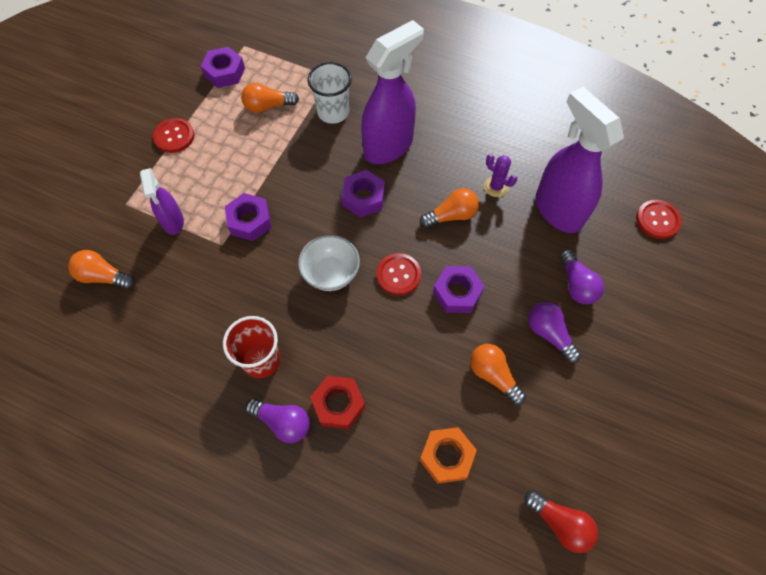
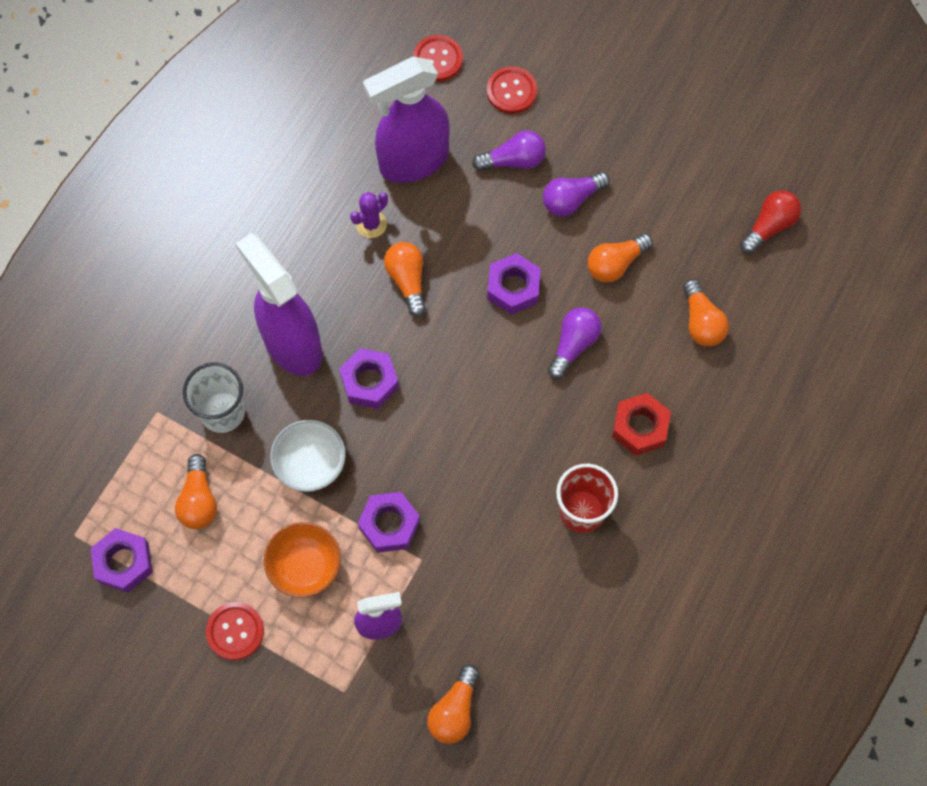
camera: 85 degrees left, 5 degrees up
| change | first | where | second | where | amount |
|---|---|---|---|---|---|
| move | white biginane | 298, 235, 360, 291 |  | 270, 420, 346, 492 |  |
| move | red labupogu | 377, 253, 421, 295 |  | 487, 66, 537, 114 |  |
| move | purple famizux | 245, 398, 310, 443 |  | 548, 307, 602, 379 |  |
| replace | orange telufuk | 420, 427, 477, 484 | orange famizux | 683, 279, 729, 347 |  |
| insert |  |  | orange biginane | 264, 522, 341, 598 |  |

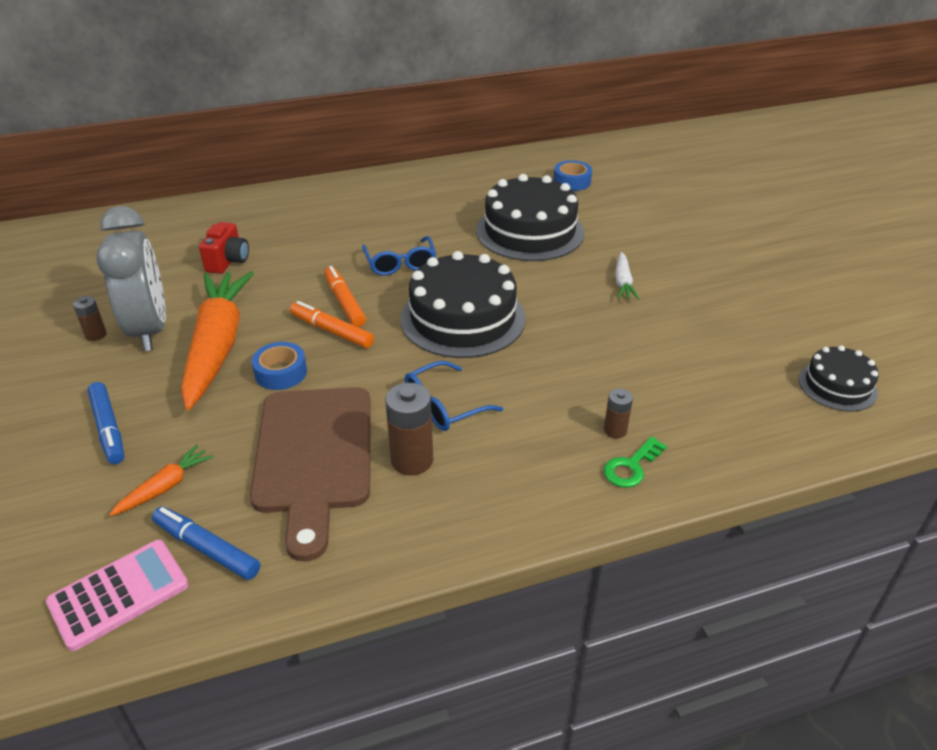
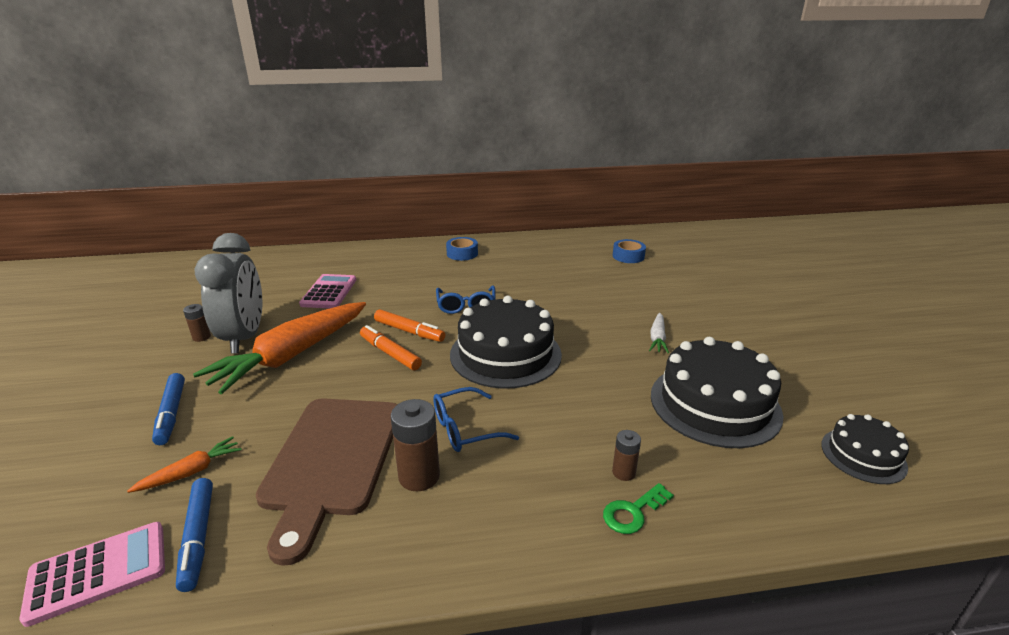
camera: 10 degrees right, 10 degrees down
| change | first | where | second | where | amount |
|---|---|---|---|---|---|
| move | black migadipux | 476, 174, 584, 261 |  | 651, 337, 783, 448 |  |
| replace | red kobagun | 199, 222, 249, 274 | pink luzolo | 299, 274, 356, 309 |  |
| rotate | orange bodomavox | 324, 266, 366, 327 |  | 374, 309, 445, 342 | 135 degrees clockwise |
| rotate | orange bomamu | 181, 271, 254, 410 |  | 193, 302, 366, 394 | 150 degrees counterclockwise |
| move | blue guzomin | 252, 342, 307, 390 |  | 446, 237, 478, 261 |  |
| rotate | blue bodomavox | 152, 507, 260, 580 |  | 176, 478, 213, 592 | 150 degrees counterclockwise |

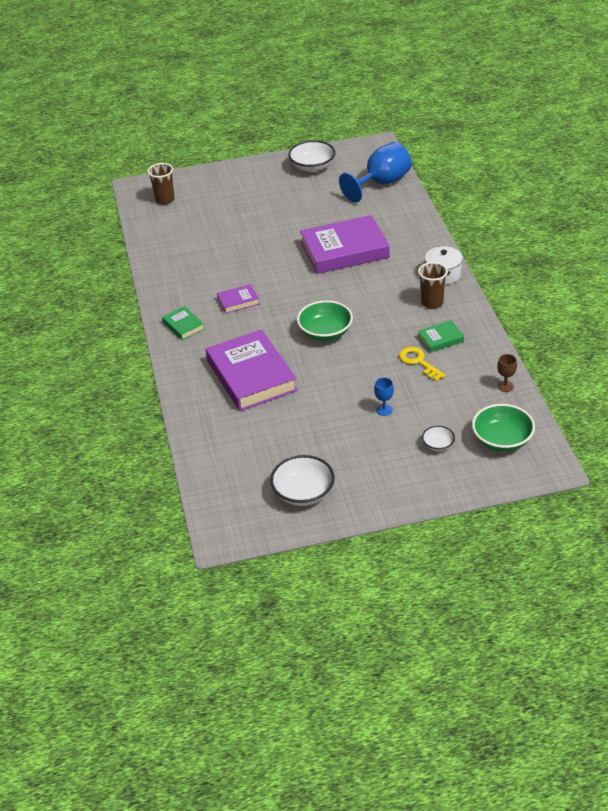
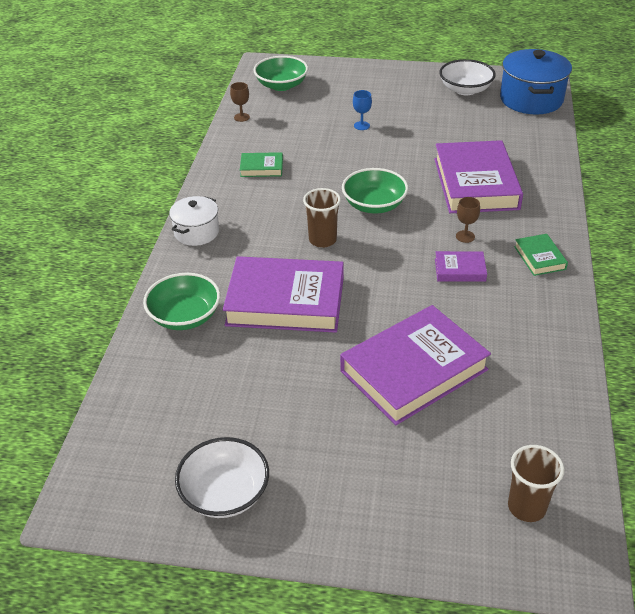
camera: 160 degrees left, 0 degrees up
| change | first | where | second | where | amount |
|---|---|---|---|---|---|
| delete | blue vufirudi | 339, 142, 412, 203 |  |  |  |
| move | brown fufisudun | 418, 262, 448, 309 |  | 303, 188, 341, 248 |  |
| delete | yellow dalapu | 399, 347, 446, 381 |  |  |  |
| delete | white biginane | 422, 426, 455, 451 |  |  |  |
| insert |  |  | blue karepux | 500, 49, 572, 115 |  |
| insert |  |  | brown vufirudi | 456, 197, 480, 243 |  |
| insert |  |  | green biginane | 143, 273, 220, 330 |  |
| insert |  |  | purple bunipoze | 340, 305, 491, 425 |  |

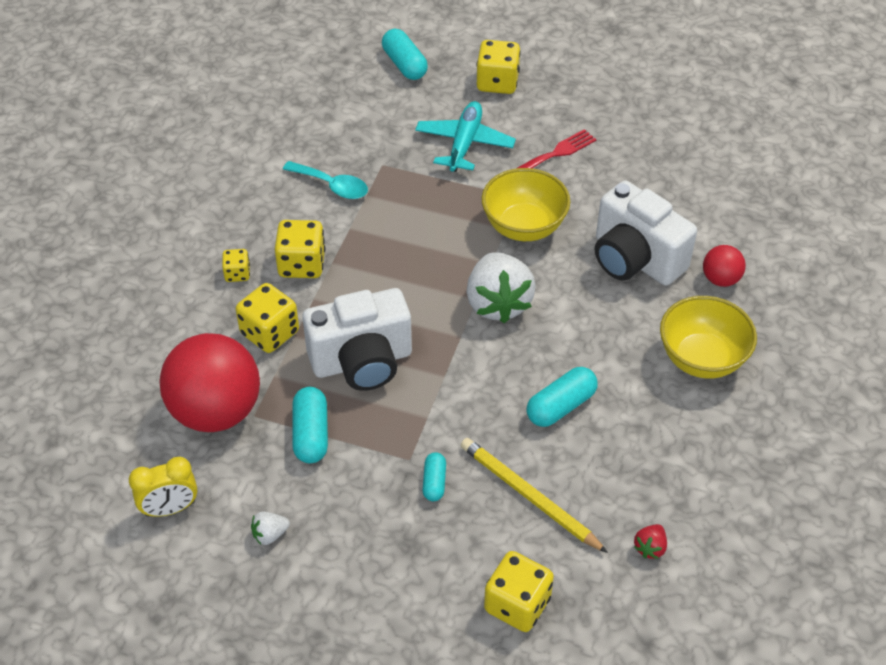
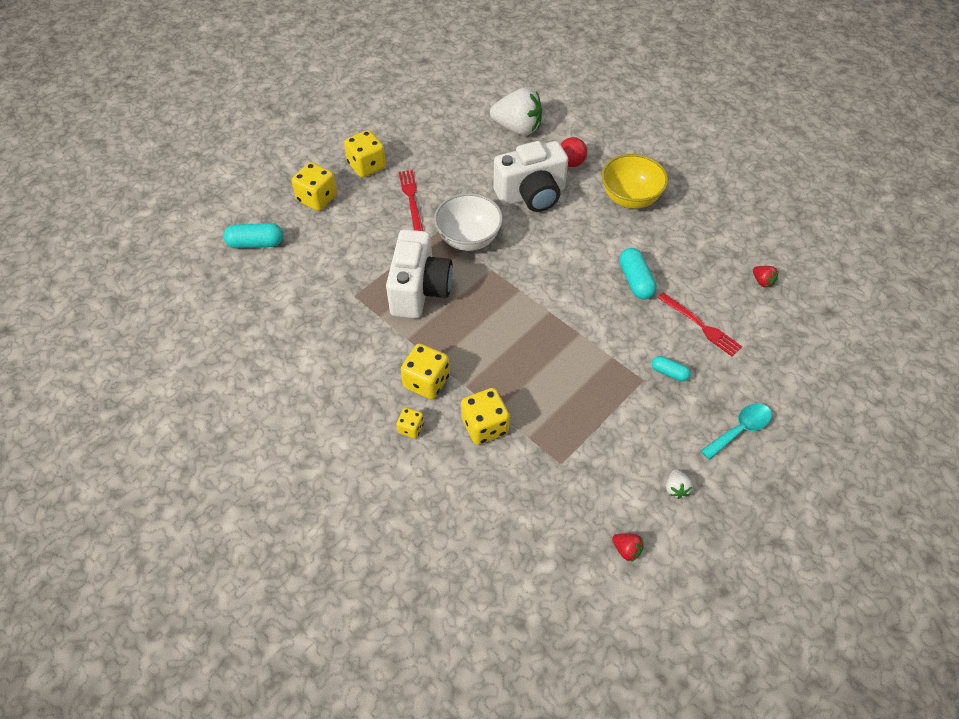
camera: 65 degrees left, 5 degrees up
| change | first | where | second | where | amount |
|---|---|---|---|---|---|
| delete | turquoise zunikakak | 415, 101, 516, 172 |  |  |  |
| move | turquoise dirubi | 283, 161, 368, 199 |  | 701, 403, 772, 460 |  |
| recolor | yellow biginane | 482, 168, 570, 241 | white biginane | 434, 193, 503, 251 |  |
| move | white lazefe | 466, 252, 536, 323 |  | 490, 88, 542, 135 |  |
| move | white kobagun | 302, 288, 412, 391 |  | 386, 229, 453, 319 |  |
| delete | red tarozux | 159, 333, 260, 432 |  |  |  |
| delete | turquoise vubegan | 292, 387, 328, 463 |  |  |  |
| replace | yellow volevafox | 461, 438, 608, 553 | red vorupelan | 658, 292, 742, 357 |  |
| replace | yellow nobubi | 129, 457, 197, 517 | red lazefe | 612, 533, 644, 561 |  |
| move | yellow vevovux | 484, 551, 554, 632 |  | 344, 130, 386, 178 |  |

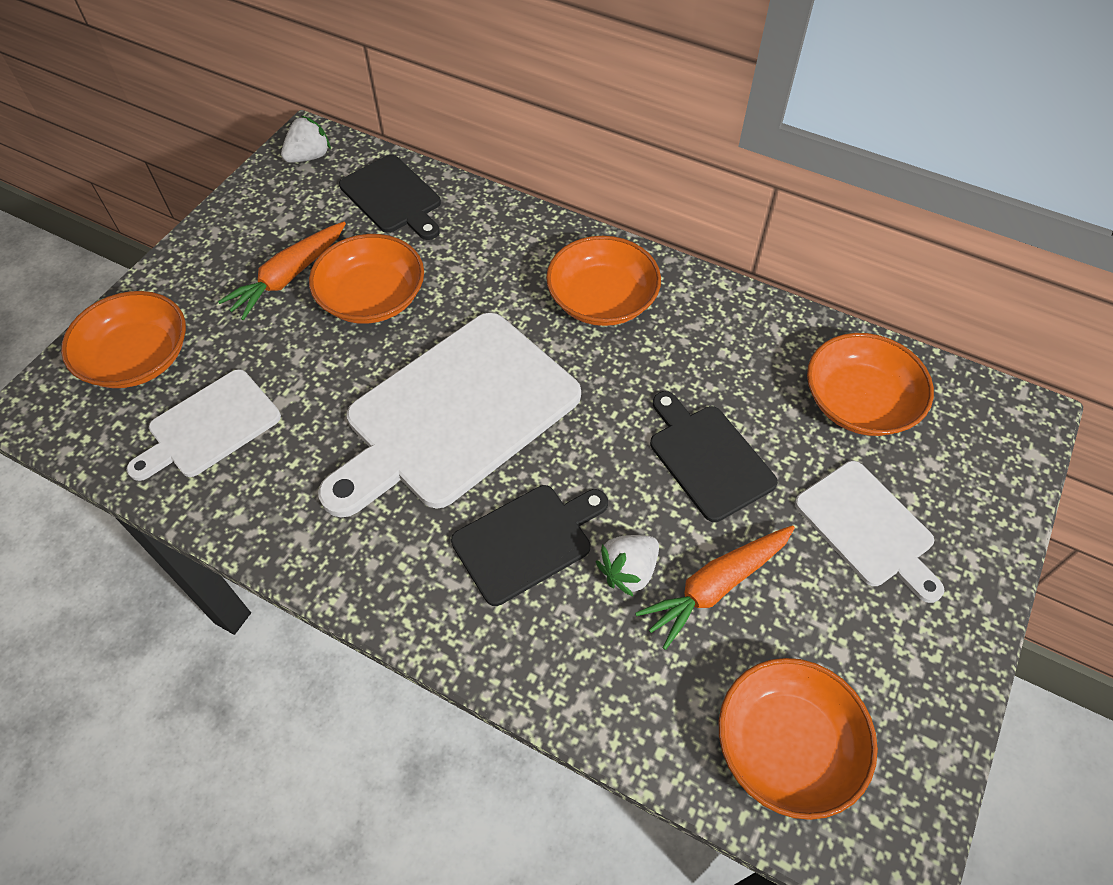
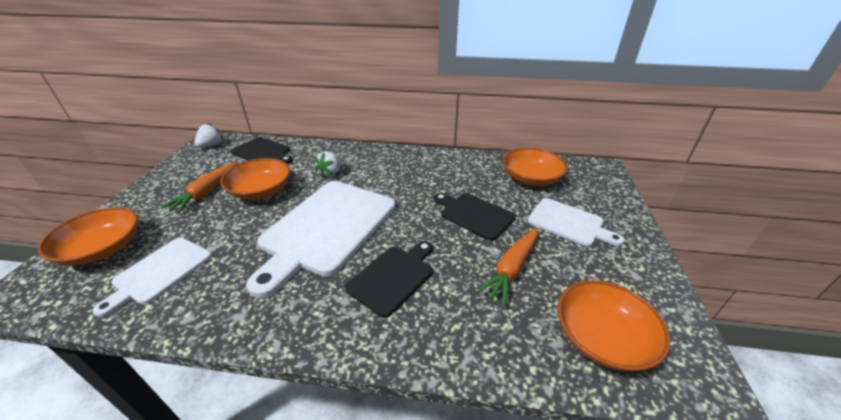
camera: 20 degrees left, 20 degrees down
| change | first | where | second | where | amount |
|---|---|---|---|---|---|
| delete | orange biginane | 546, 236, 661, 326 |  |  |  |
| move | white lazefe | 595, 535, 659, 596 |  | 315, 151, 342, 178 |  |

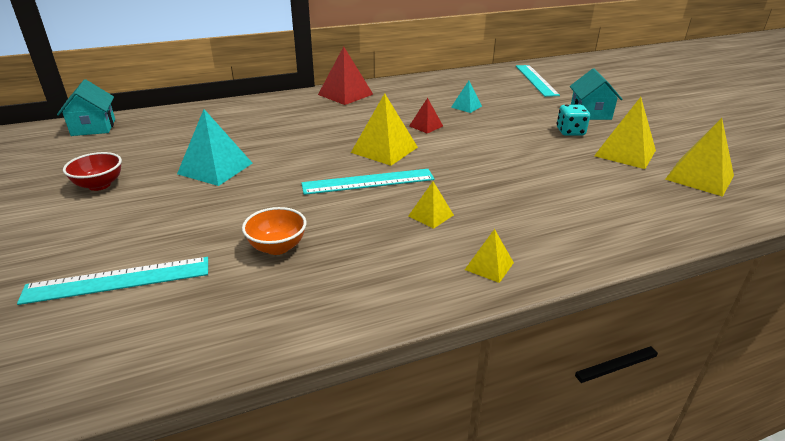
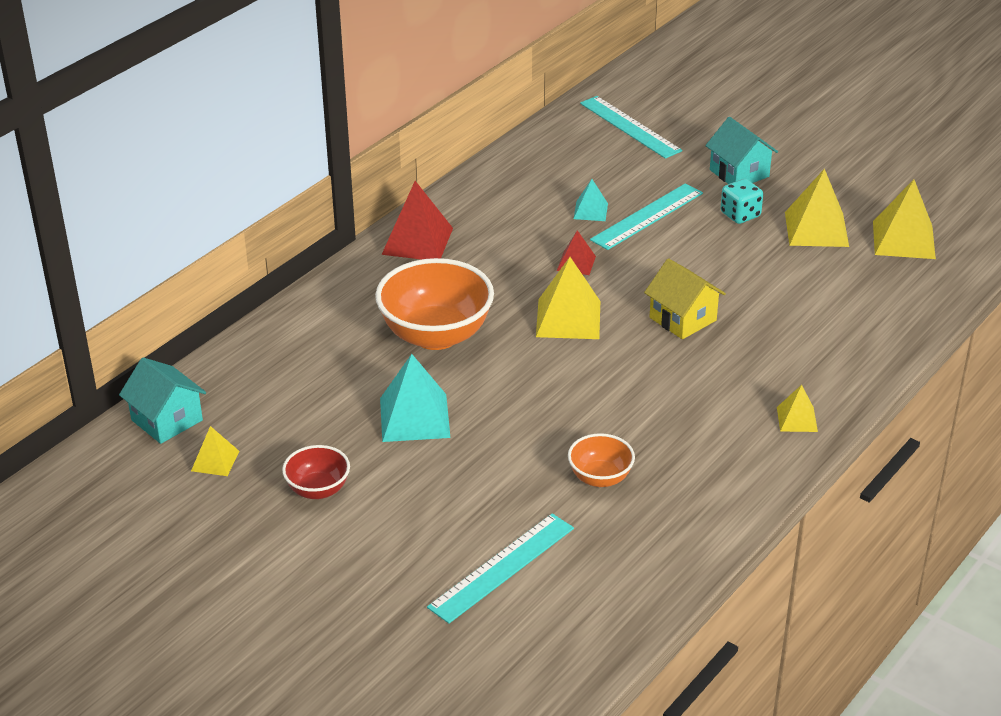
camera: 30 degrees left, 5 degrees up
| change | first | where | second | where | amount |
|---|---|---|---|---|---|
| move | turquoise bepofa | 301, 169, 435, 195 |  | 590, 183, 703, 250 |  |
| move | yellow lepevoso | 408, 181, 454, 229 |  | 191, 426, 239, 476 |  |
| insert |  |  | orange biginane | 375, 258, 494, 350 |  |
| insert |  |  | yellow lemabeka | 644, 258, 726, 339 |  |

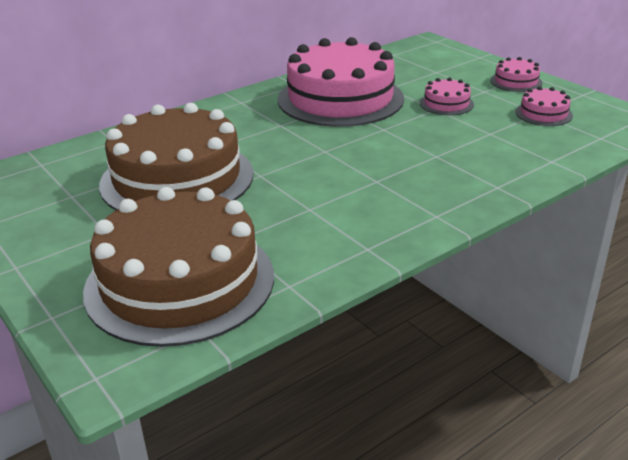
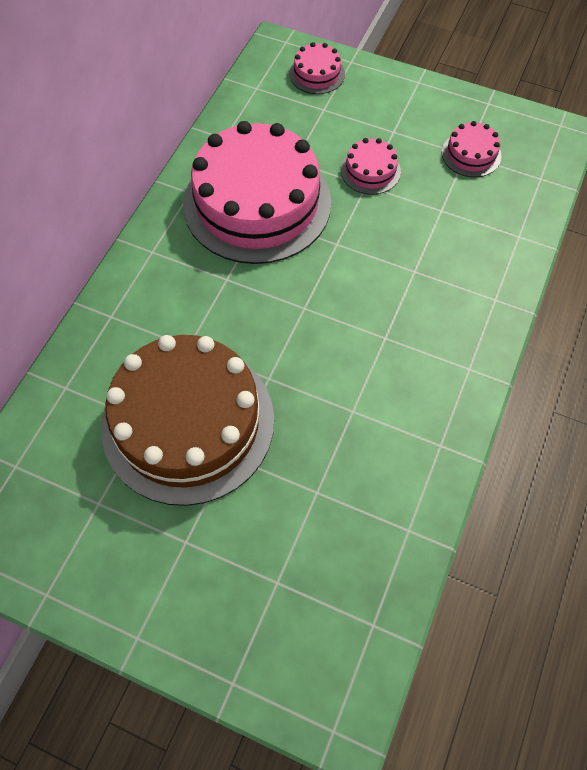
camera: 30 degrees left, 30 degrees up
| change | first | where | second | where | amount |
|---|---|---|---|---|---|
| move | pink migadipux | 490, 57, 543, 92 |  | 289, 42, 345, 94 |  |
| delete | brown migadipux | 83, 187, 274, 347 |  |  |  |

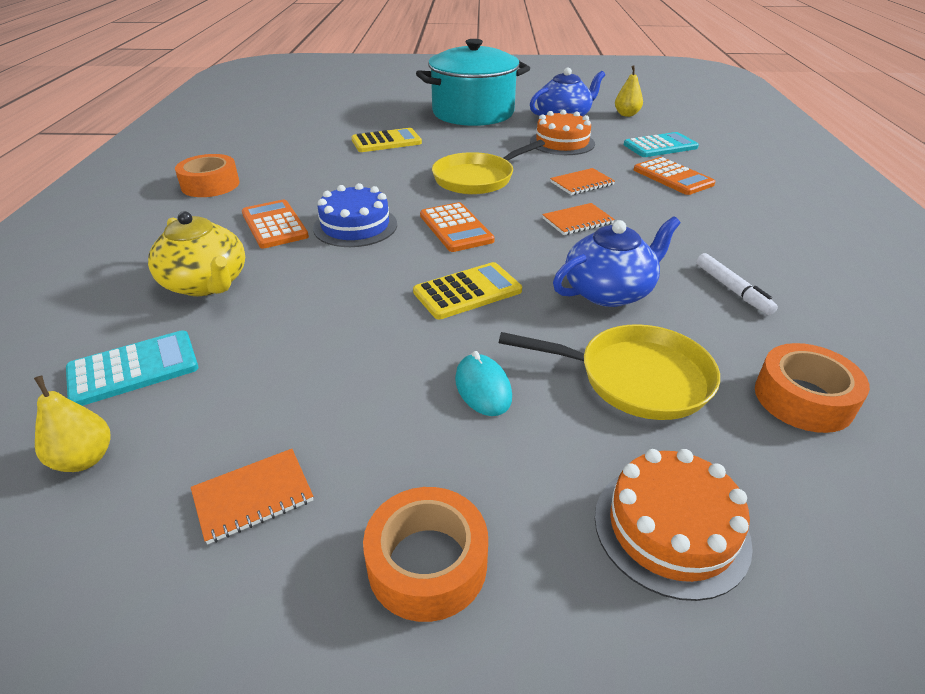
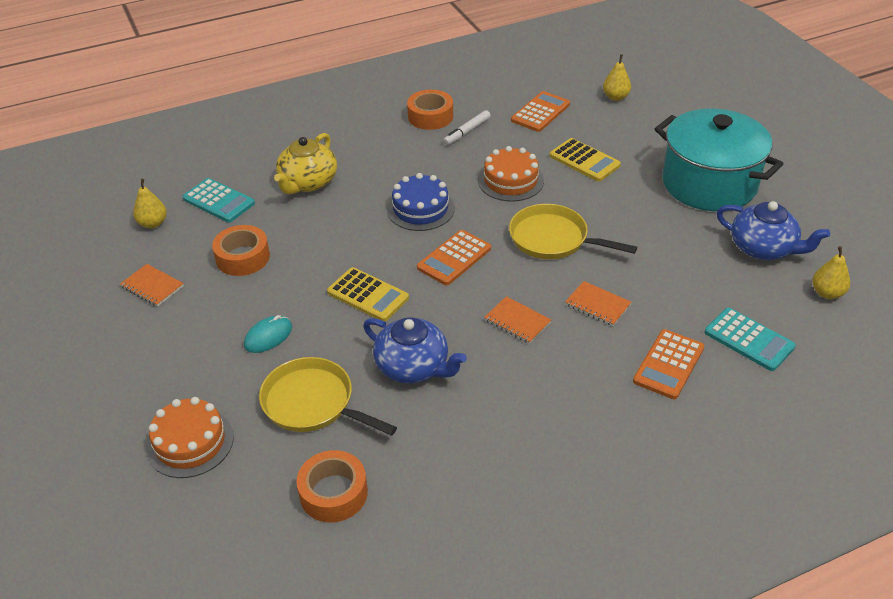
camera: 65 degrees right, 5 degrees up
| change | first | where | second | where | amount |
|---|---|---|---|---|---|
| move | orange migadipux | 530, 110, 595, 155 |  | 478, 146, 544, 202 |  |
| move | orange luzolo | 242, 200, 309, 249 |  | 511, 91, 570, 132 |  |
| move | white bodomavox | 696, 253, 778, 315 |  | 443, 110, 491, 145 |  |
| rotate | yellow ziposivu | 499, 324, 720, 420 |  | 259, 357, 397, 436 | 135 degrees clockwise |
| move | orange guzomin | 363, 487, 488, 622 |  | 212, 225, 270, 276 |  |
| insert |  |  | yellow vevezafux | 603, 54, 631, 101 |  |

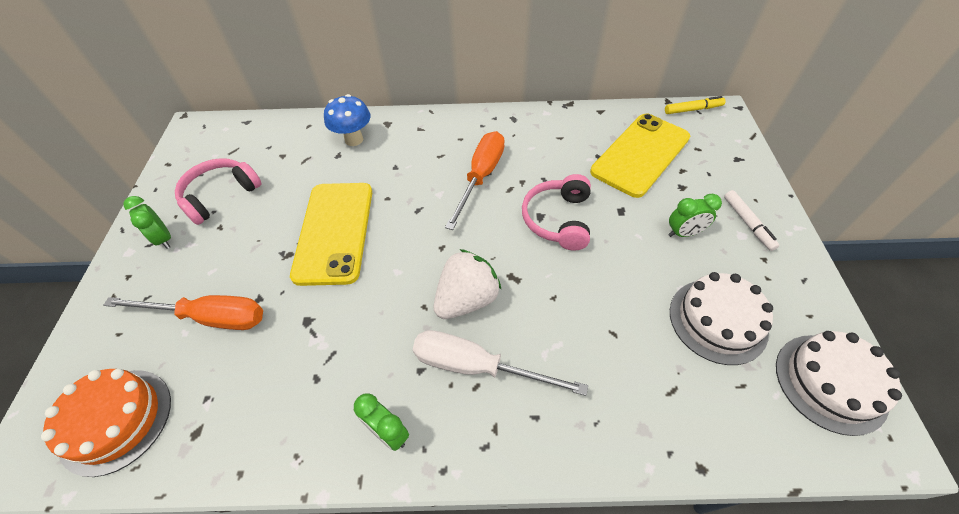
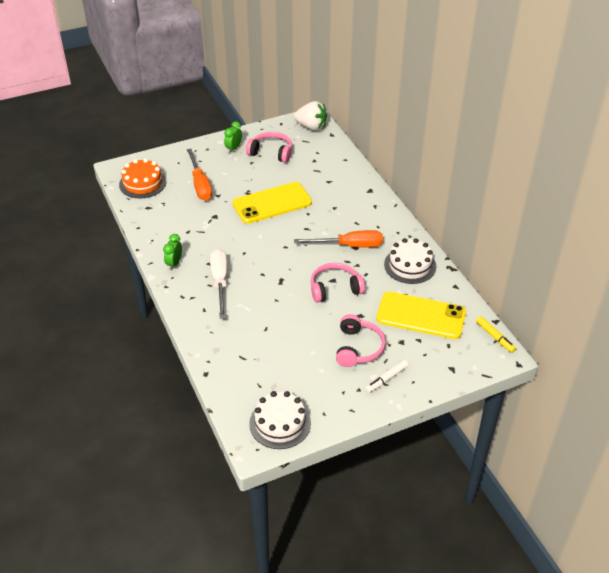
camera: 65 degrees right, 10 degrees down
| change | first | where | second | where | amount |
|---|---|---|---|---|---|
| delete | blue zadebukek | 324, 94, 370, 146 |  |  |  |
| replace | green nobubi | 668, 194, 722, 237 | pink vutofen | 336, 314, 386, 367 |  |
| move | white lazefe | 434, 249, 501, 319 |  | 294, 101, 327, 131 |  |
| move | white migadipux | 670, 272, 773, 365 |  | 384, 238, 436, 284 |  |

